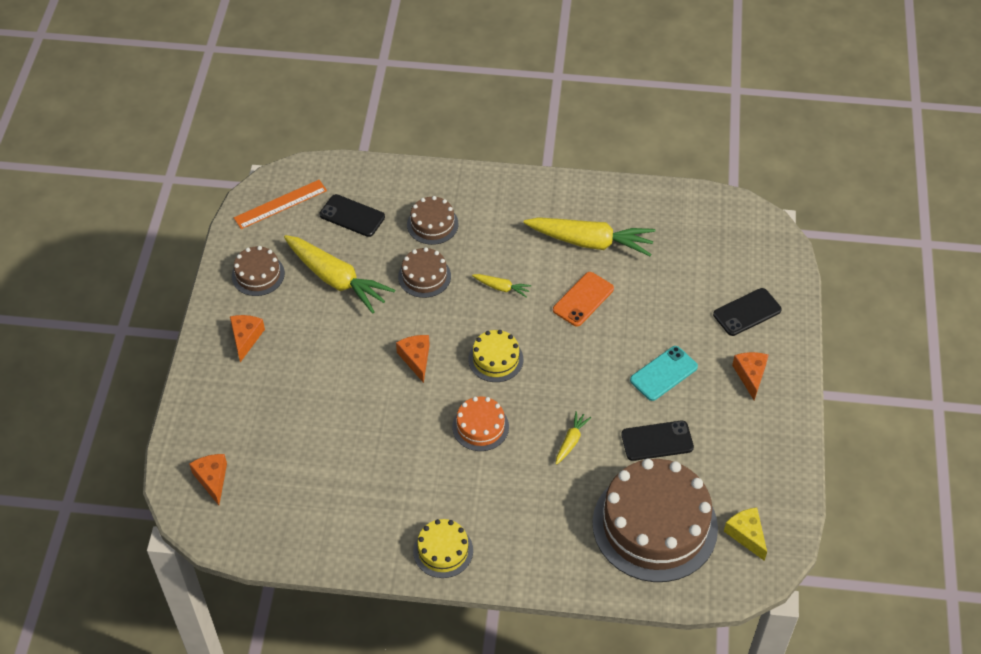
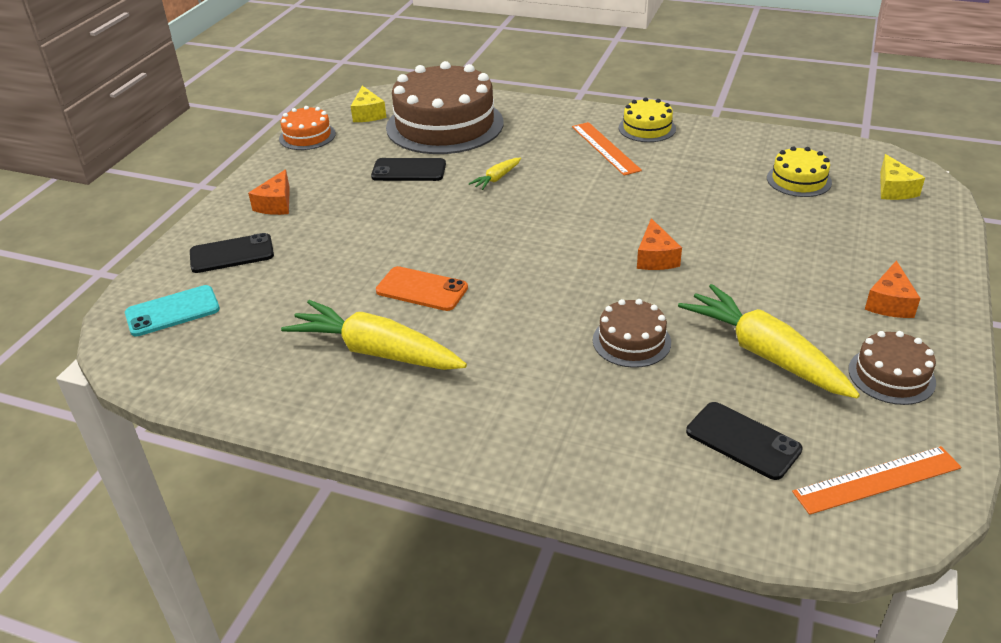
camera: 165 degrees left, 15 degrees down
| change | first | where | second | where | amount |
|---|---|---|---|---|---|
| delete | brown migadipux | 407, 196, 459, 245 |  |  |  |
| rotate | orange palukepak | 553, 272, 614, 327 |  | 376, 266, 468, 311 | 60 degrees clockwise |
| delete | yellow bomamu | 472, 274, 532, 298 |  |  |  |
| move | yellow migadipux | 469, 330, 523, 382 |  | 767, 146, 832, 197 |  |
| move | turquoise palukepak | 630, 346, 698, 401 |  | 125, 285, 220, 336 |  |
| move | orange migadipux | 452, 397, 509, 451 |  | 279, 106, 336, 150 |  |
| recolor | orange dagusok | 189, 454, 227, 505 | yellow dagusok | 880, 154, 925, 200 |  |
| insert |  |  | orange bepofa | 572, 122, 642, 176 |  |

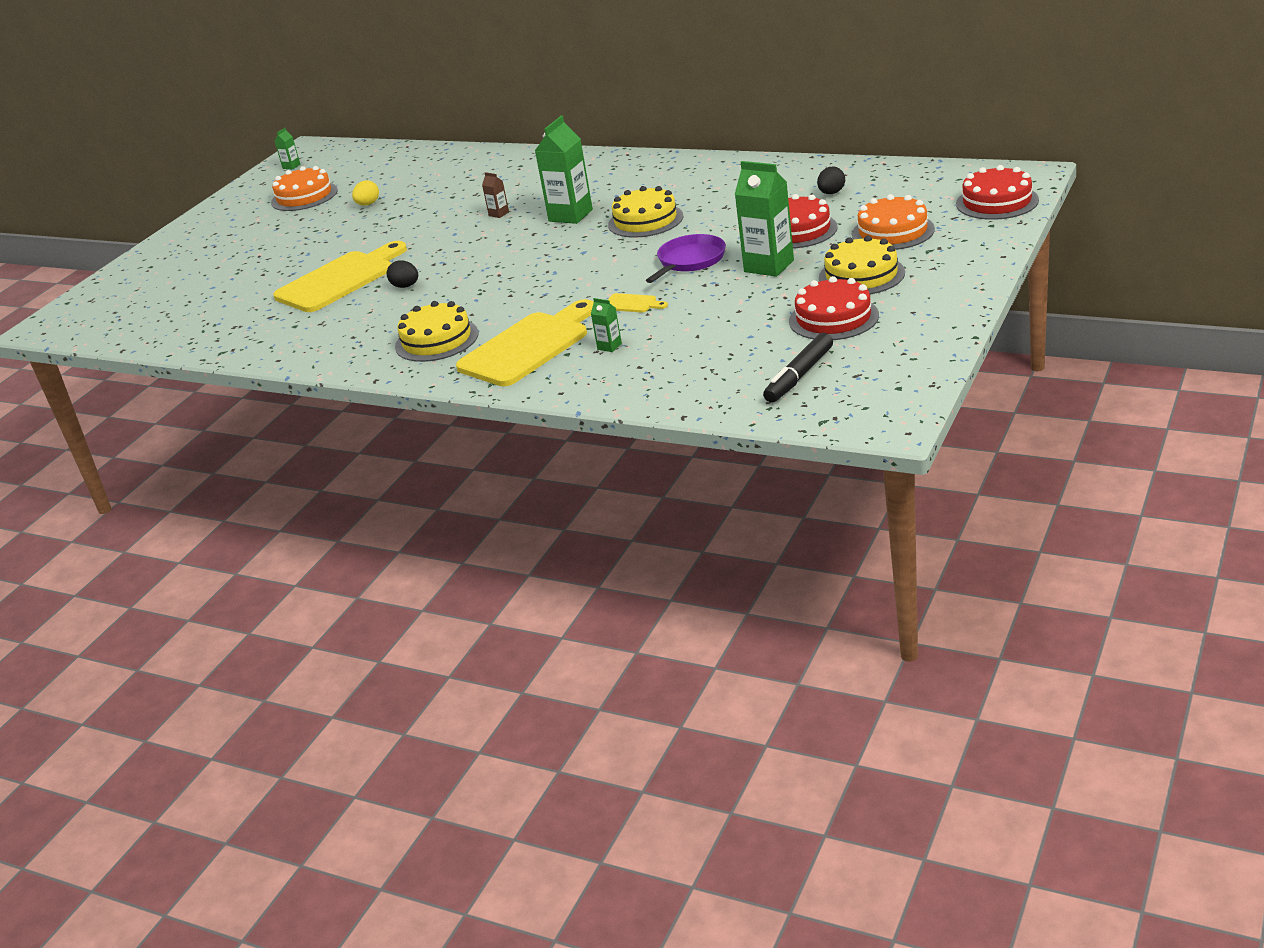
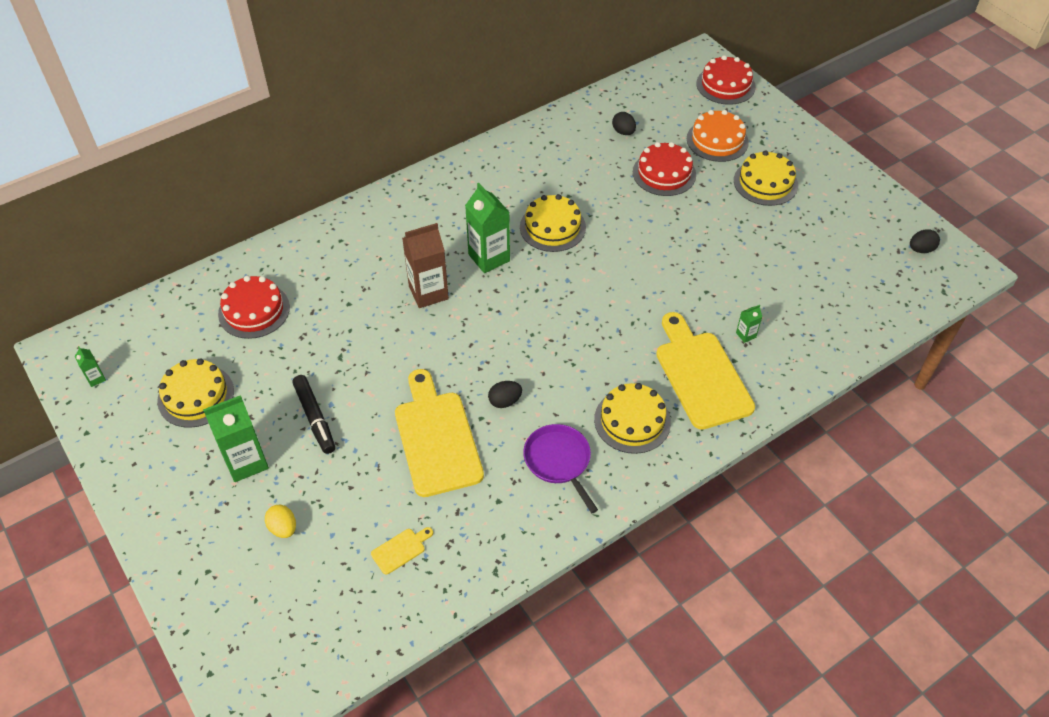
camera: 65 degrees left, 20 degrees up
| change | first | where | second | where | amount |
|---|---|---|---|---|---|
| move | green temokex | 735, 161, 794, 277 |  | 203, 395, 269, 482 |  |
| recolor | orange migadipux | 271, 166, 338, 211 | yellow migadipux | 157, 358, 234, 428 |  |
| resize | brown temokex | 482, 172, 509, 218 |  | 402, 223, 449, 308 | x2.20 |
| move | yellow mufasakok | 352, 180, 379, 206 |  | 265, 505, 296, 538 |  |
| move | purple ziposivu | 646, 234, 726, 283 |  | 523, 424, 598, 513 |  |
| move | red migadipux | 789, 276, 879, 340 |  | 218, 276, 290, 339 |  |
| move | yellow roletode | 608, 293, 668, 313 |  | 371, 527, 433, 575 |  |
| move | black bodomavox | 763, 333, 833, 403 |  | 292, 375, 335, 454 |  |
| insert |  |  | black mufasakok | 910, 229, 940, 253 |  |

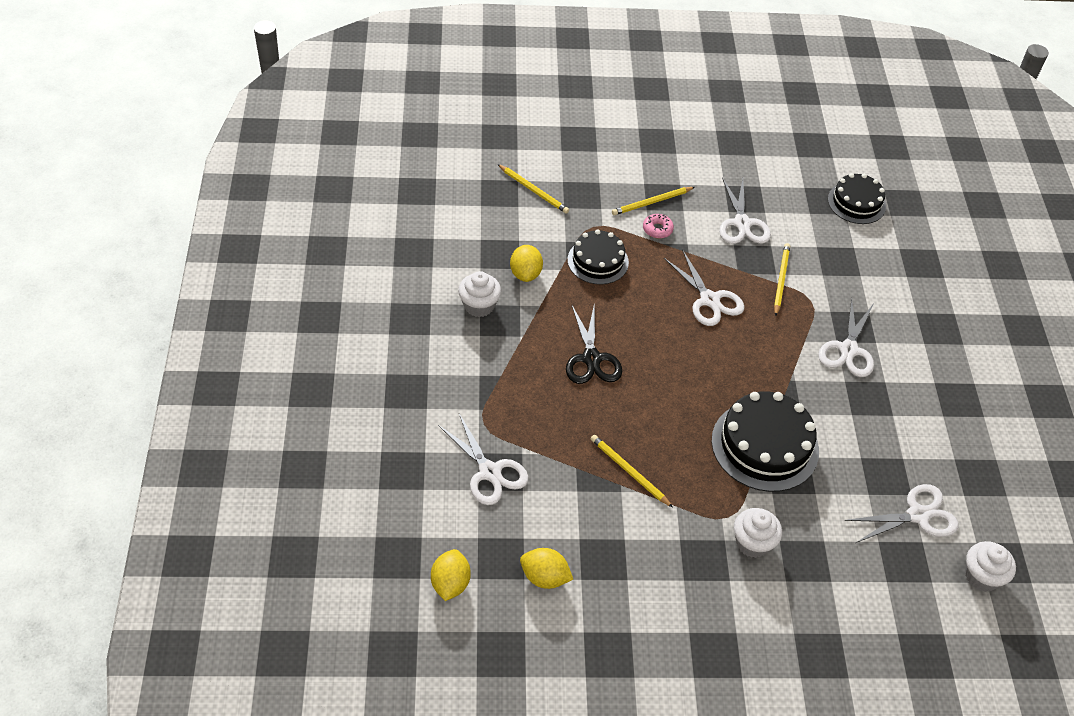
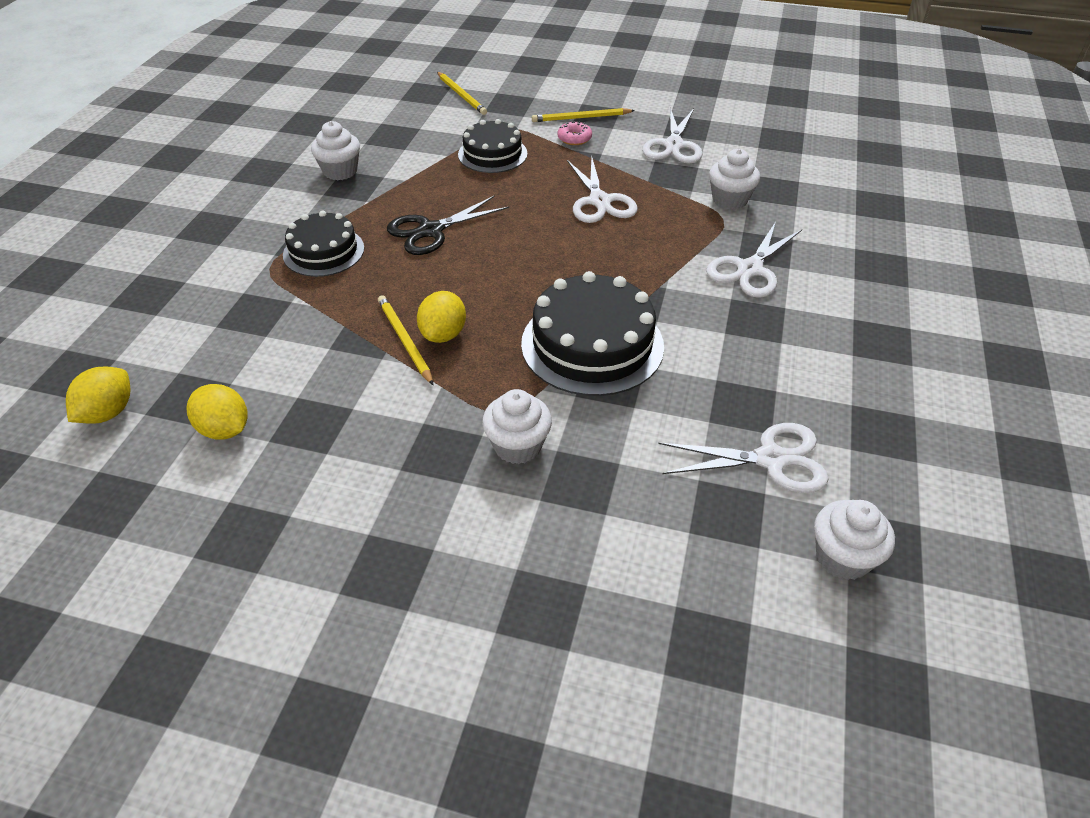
camera: 20 degrees right, 5 degrees down
| change | first | where | second | where | amount |
|---|---|---|---|---|---|
| move | black migadipux | 828, 173, 886, 224 |  | 283, 211, 364, 277 |  |
| delete | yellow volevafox | 774, 243, 790, 316 |  |  |  |
| move | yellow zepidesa | 510, 245, 543, 282 |  | 417, 291, 466, 343 |  |
| rotate | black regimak | 566, 302, 622, 384 |  | 387, 196, 509, 255 | 45 degrees clockwise |
| delete | white regimak | 438, 414, 529, 505 |  |  |  |
| insert |  |  | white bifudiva | 709, 149, 760, 210 |  |

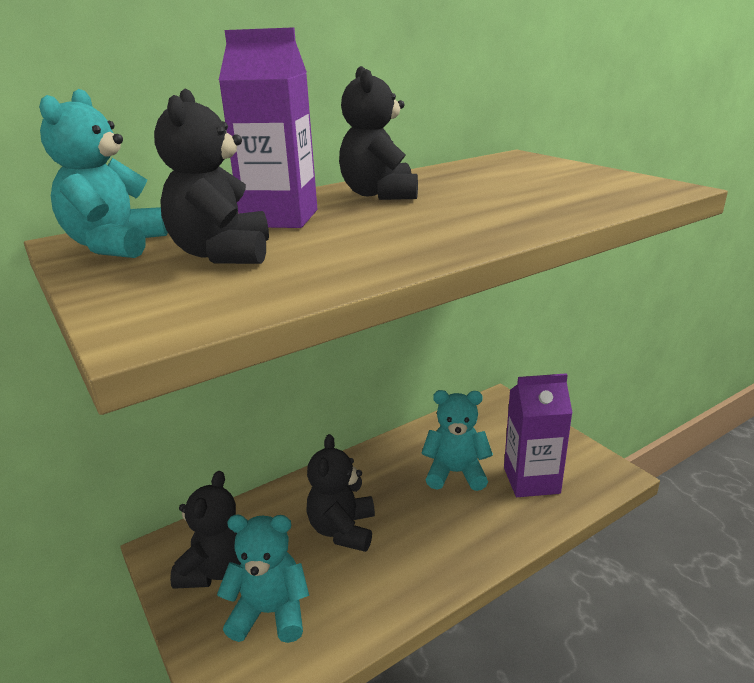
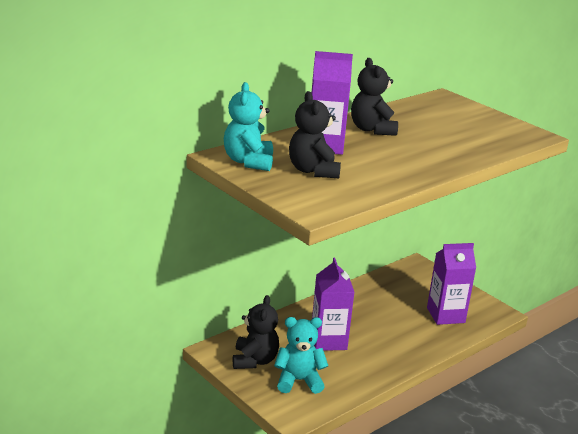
camera: 10 degrees left, 0 degrees up
| change | first | where | second | where | amount |
|---|---|---|---|---|---|
| delete | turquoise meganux | 421, 390, 493, 491 |  |  |  |
| replace | black meganux | 306, 434, 375, 552 | purple temokex | 312, 258, 355, 351 |  |

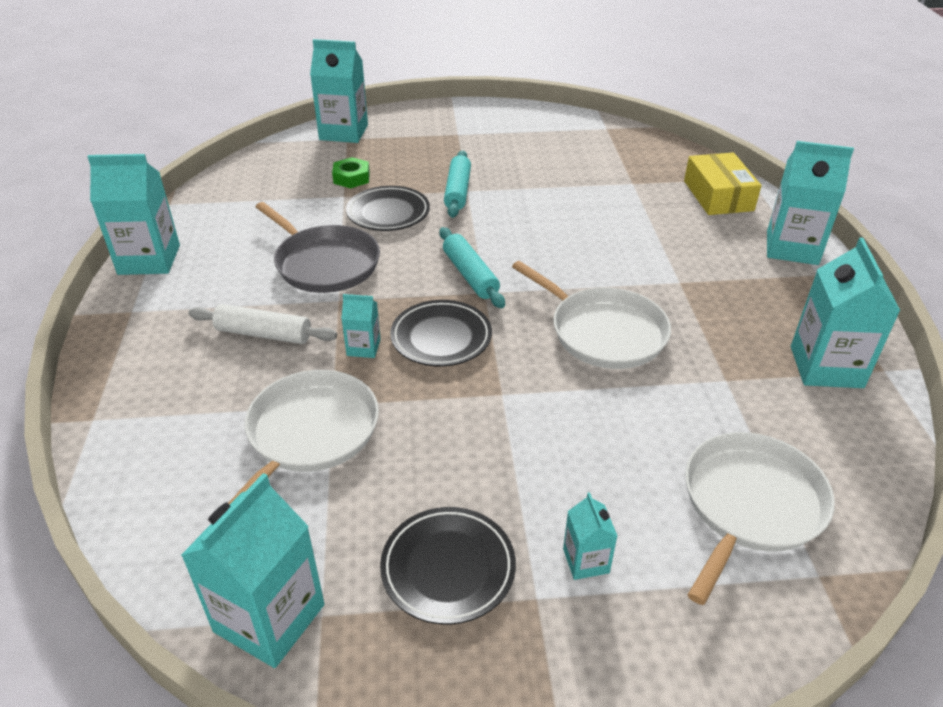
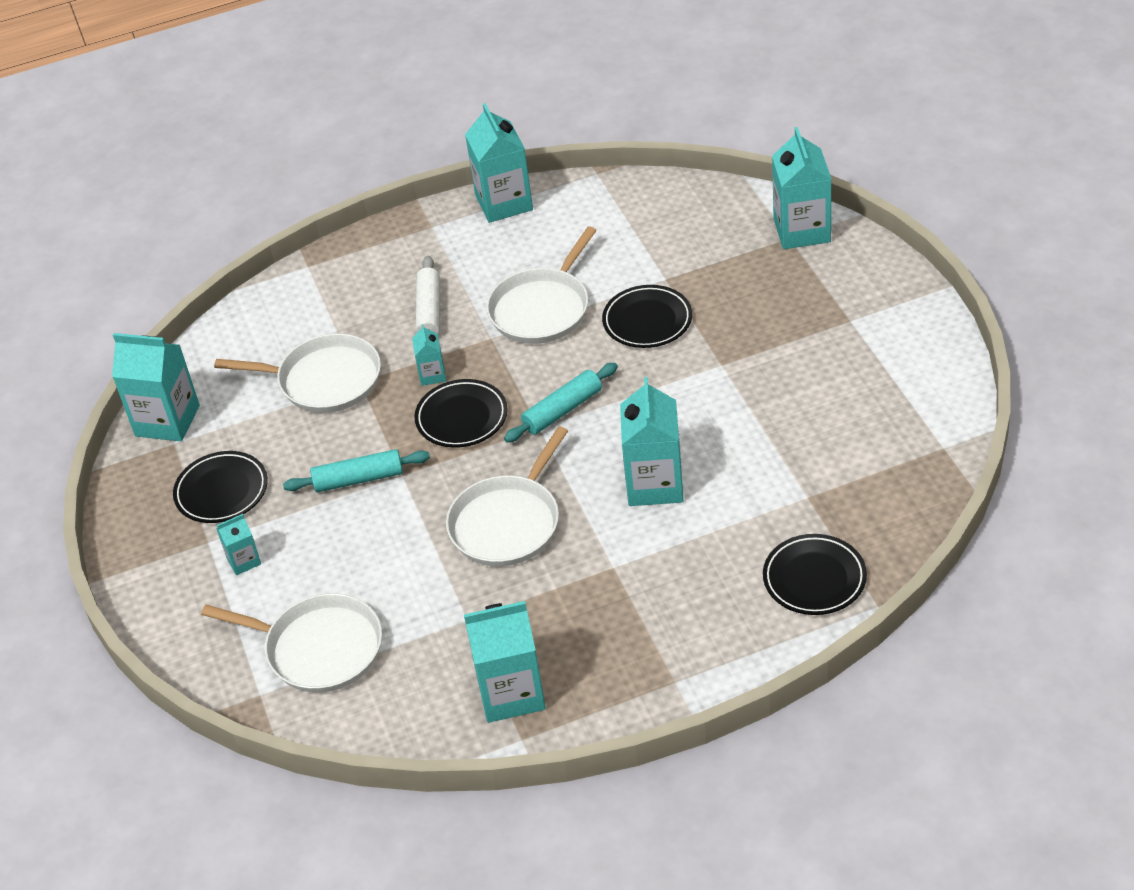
camera: 80 degrees right, 5 degrees up
| change | first | where | second | where | amount |
|---|---|---|---|---|---|
| move | turquoise temokex | 767, 141, 854, 265 |  | 620, 377, 684, 506 |  |
| move | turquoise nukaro | 444, 150, 471, 218 |  | 283, 449, 430, 492 |  |
| replace | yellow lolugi | 684, 152, 762, 215 | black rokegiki | 763, 534, 867, 615 |  |
| delete | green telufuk | 332, 157, 370, 188 |  |  |  |
| recolor | grey ziposivu | 256, 202, 380, 293 | white ziposivu | 486, 226, 597, 344 |  |

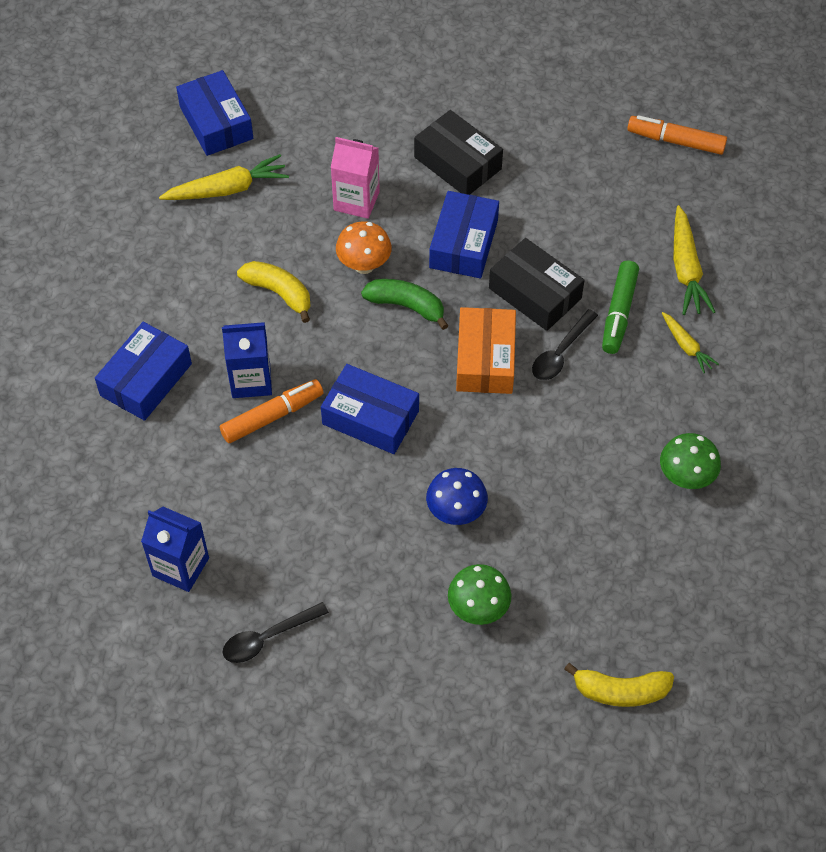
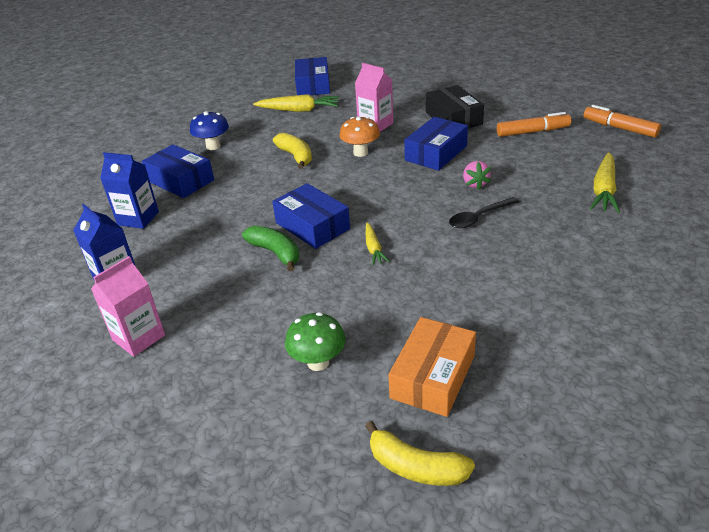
camera: 25 degrees right, 20 degrees down
| change | first | where | second | where | amount |
|---|---|---|---|---|---|
| replace | black lolugi | 489, 238, 584, 331 | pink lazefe | 463, 161, 491, 190 |  |
| delete | green bodomavox | 602, 260, 639, 354 |  |  |  |
| move | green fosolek | 361, 279, 449, 330 |  | 242, 225, 299, 271 |  |
| move | orange lolugi | 456, 307, 516, 394 |  | 388, 317, 476, 417 |  |
| move | yellow bomamu | 662, 312, 719, 373 |  | 366, 223, 389, 265 |  |
| rotate | blue lolugi | 95, 322, 192, 421 |  | 142, 144, 214, 198 | 75 degrees clockwise |
| move | blue temokex | 222, 322, 272, 398 |  | 100, 152, 159, 229 |  |
| move | orange bodomavox | 220, 379, 324, 443 |  | 497, 112, 571, 137 |  |
| delete | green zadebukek | 660, 433, 721, 489 |  |  |  |
| move | blue zadebukek | 426, 468, 488, 525 |  | 190, 111, 229, 150 |  |
| replace | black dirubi | 222, 602, 329, 663 | pink temokex | 91, 256, 165, 357 |  |

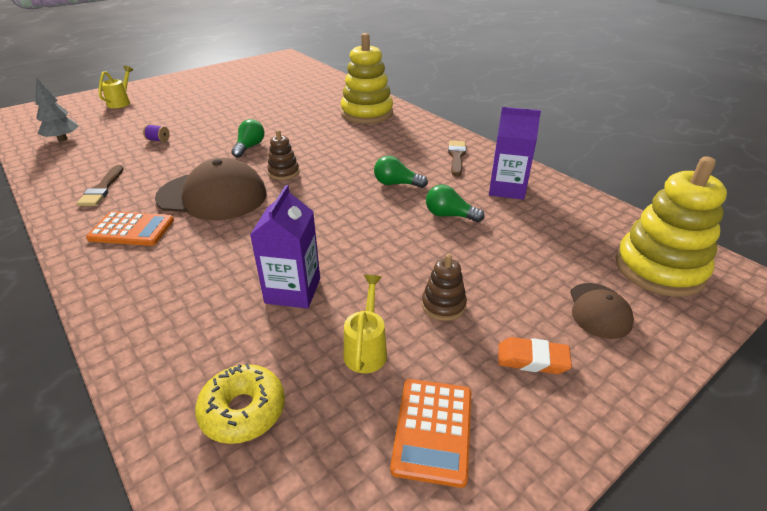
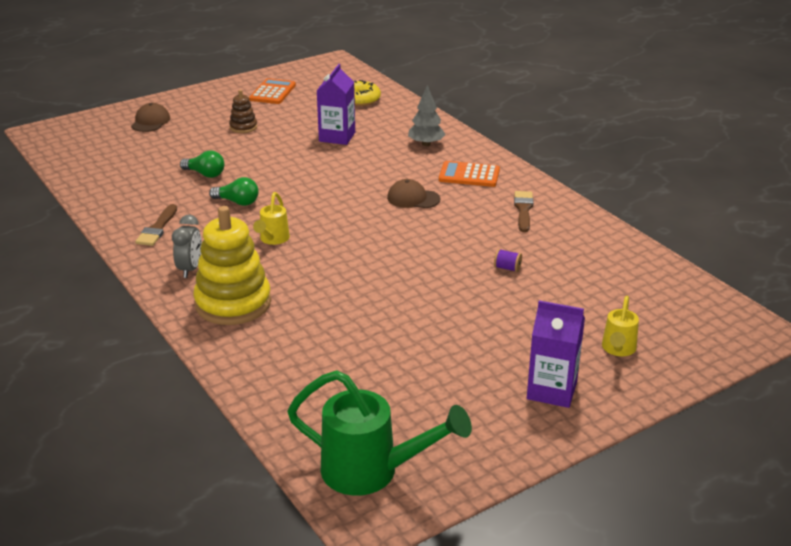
camera: 175 degrees left, 5 degrees down
| change | first | where | second | where | amount |
|---|---|---|---|---|---|
| move | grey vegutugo | 35, 78, 79, 141 |  | 408, 85, 446, 146 |  |
| move | purple temokex | 489, 107, 541, 200 |  | 527, 300, 585, 408 |  |
| delete | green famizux | 231, 119, 265, 158 |  |  |  |
| delete | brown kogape | 267, 130, 299, 180 |  |  |  |
| delete | yellow kogape | 615, 156, 727, 297 |  |  |  |
| resize | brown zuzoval | 155, 158, 267, 220 |  | 387, 179, 440, 208 | x0.52 |
| move | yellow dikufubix | 343, 275, 387, 373 |  | 253, 192, 290, 245 |  |
| delete | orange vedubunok | 498, 337, 572, 374 |  |  |  |
| insert |  |  | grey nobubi | 172, 214, 202, 278 |  |
| insert |  |  | green dikufubix | 287, 370, 472, 496 |  |

